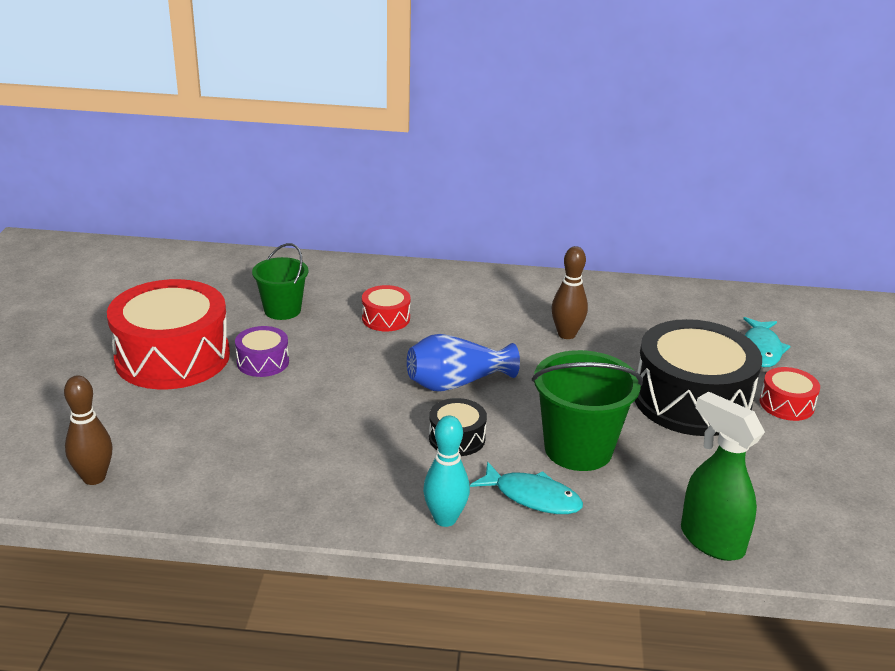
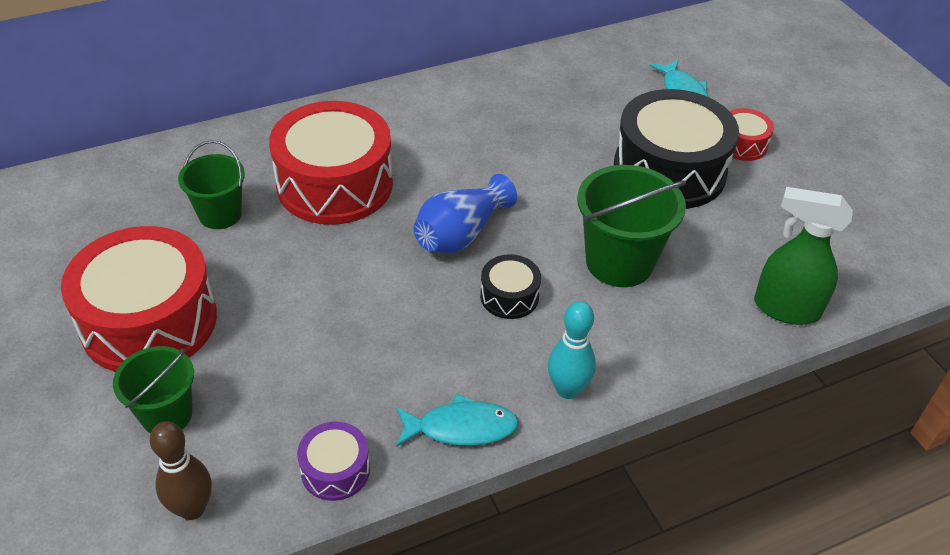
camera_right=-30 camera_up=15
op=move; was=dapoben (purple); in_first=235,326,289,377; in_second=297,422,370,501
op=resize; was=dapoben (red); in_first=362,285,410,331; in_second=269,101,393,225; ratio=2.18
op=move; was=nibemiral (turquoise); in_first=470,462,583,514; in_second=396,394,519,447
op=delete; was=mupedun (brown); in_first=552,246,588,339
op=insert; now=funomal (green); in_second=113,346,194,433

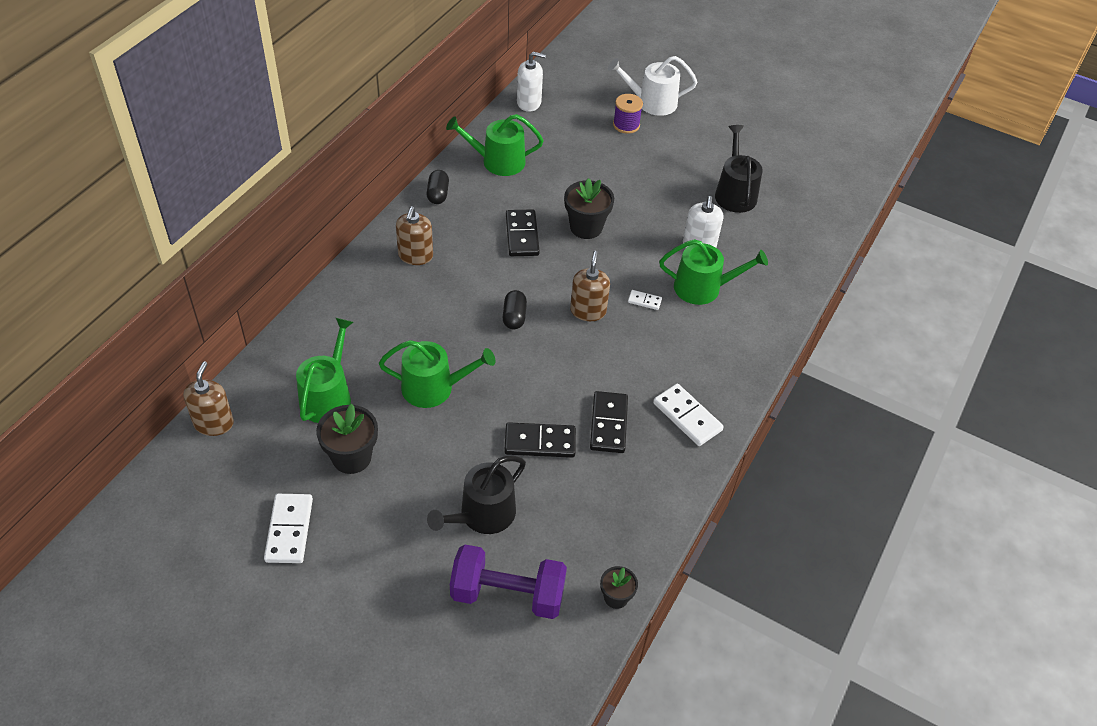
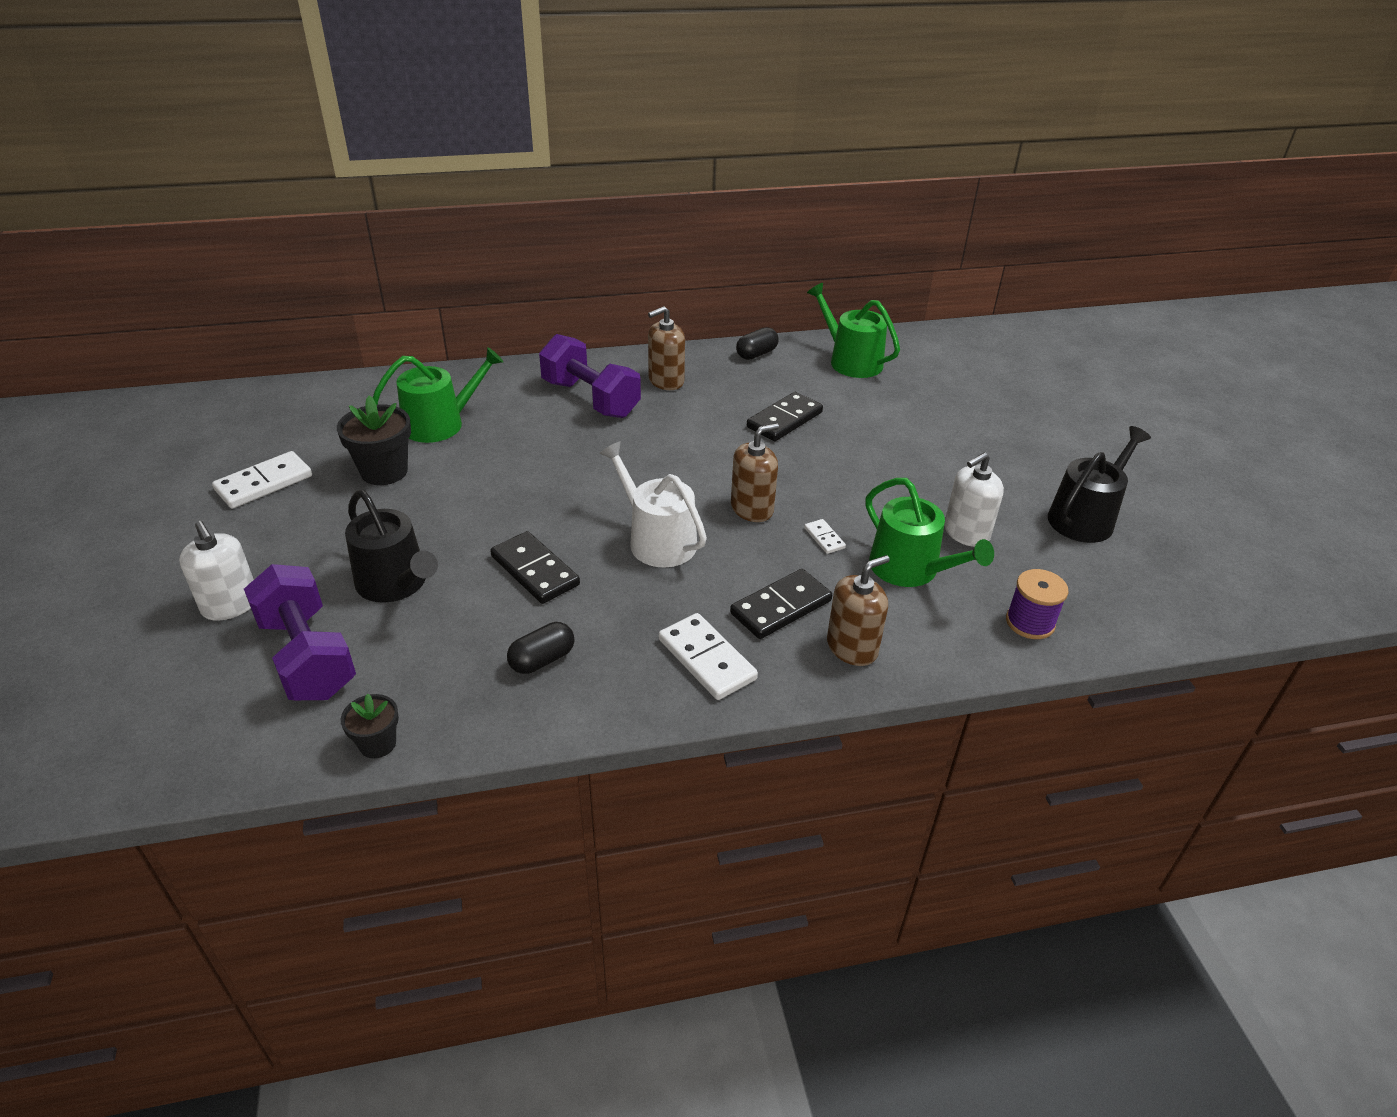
camera_right=50 camera_up=-10
op=move; was=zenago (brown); in_first=183,361,234,436; in_second=827,555,890,666
op=delete; was=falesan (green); in_first=379,340,495,408
op=rotate; was=falesan (black); in_first=427,456,526,534; in_second=345,490,438,603; clockwise=-135
op=move; was=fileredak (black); in_first=503,290,527,329; in_second=507,622,575,674
op=move; was=zenago (white); in_first=517,52,546,112; in_second=179,521,254,621
op=delete; was=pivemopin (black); in_first=564,178,614,239
op=move; was=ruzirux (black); in_first=590,391,628,453; in_second=730,569,832,639
op=move; was=falesan (white); in_first=608,56,697,116; in_second=600,442,707,568
op=move; was=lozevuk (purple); in_first=613,94,643,134; in_second=1006,569,1069,639
op=rotate; was=ruzirux (white); in_first=653,384,724,446; in_second=659,613,758,700; clockwise=-45
op=insert; now=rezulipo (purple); in_second=539,334,641,418

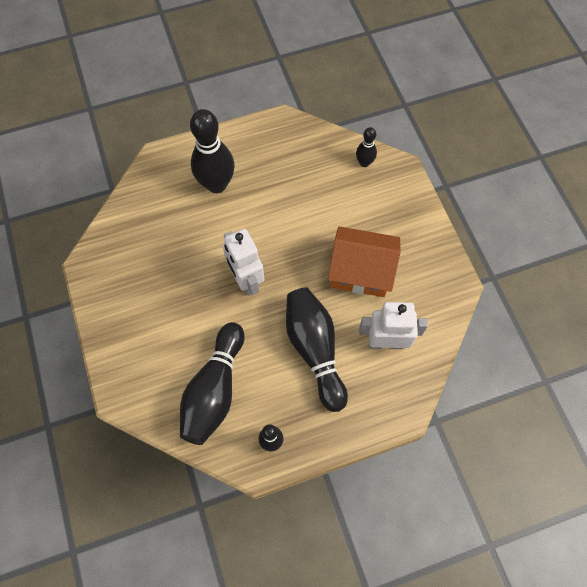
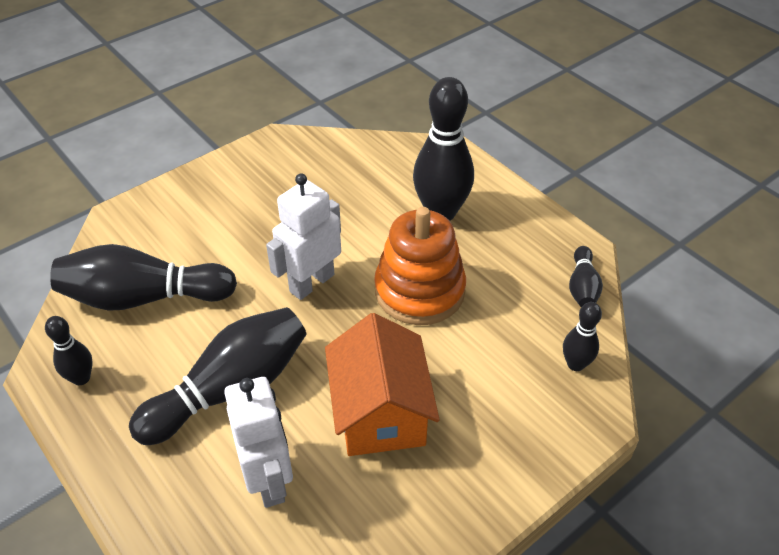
camera_right=70 camera_up=-20
op=insert; now=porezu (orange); in_second=374,207,466,325
op=insert; now=mupedun (black); in_second=569,246,603,307

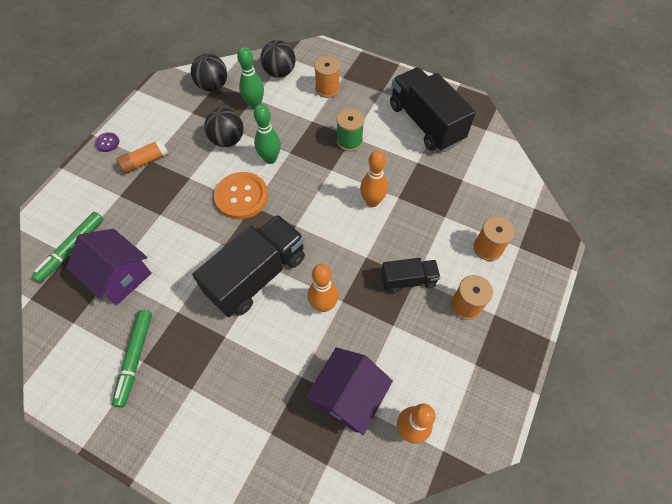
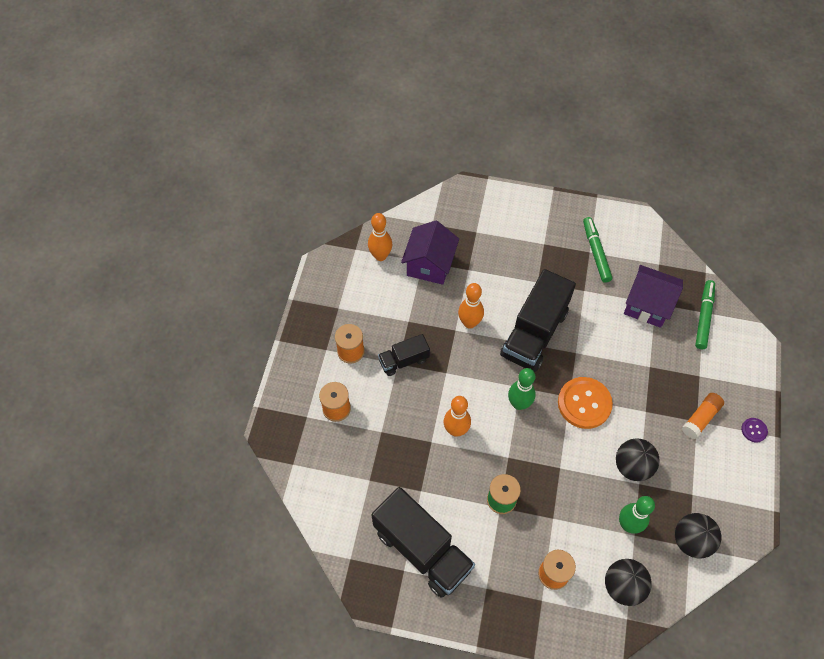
camera_right=165 camera_up=0
op=move; was=mupedun (green); in_first=254,104,281,164; in_second=508,368,536,410

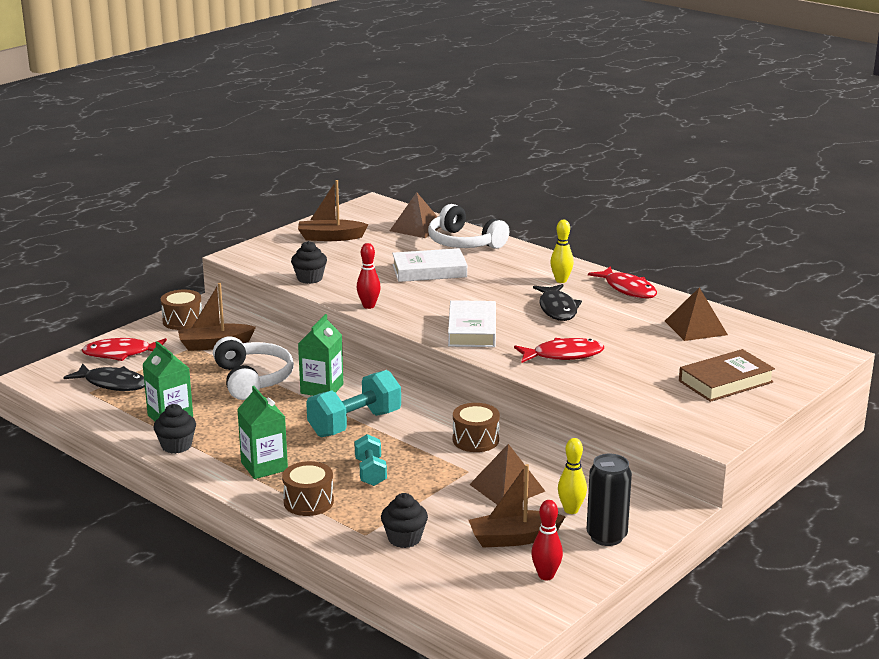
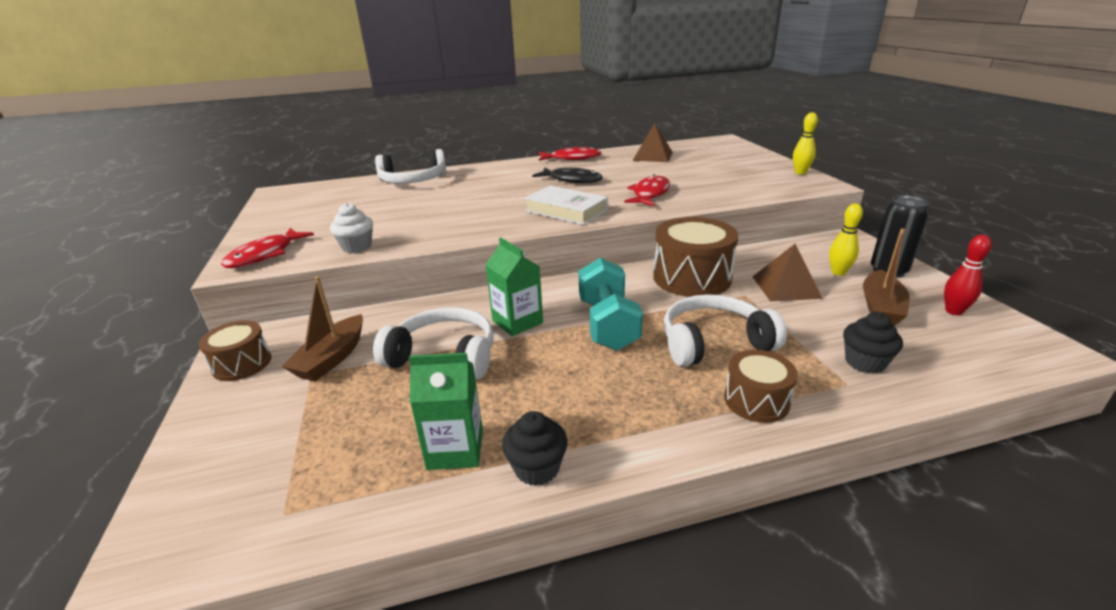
camera_right=-55 camera_up=5
op=delete; was=nibemiral (black); in_first=63,363,145,391
op=move; was=nibemiral (red); in_first=82,338,167,361; in_second=221,228,314,268
op=delete; was=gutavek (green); in_first=237,386,288,479
op=recolor; was=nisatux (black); now=nisatux (white); in_first=291,241,327,284; in_second=330,203,373,253
op=delete; was=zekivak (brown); in_first=298,180,369,241
op=replace; was=rezulipo (turquoise); now=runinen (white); in_first=354,434,387,486; in_second=664,294,787,367
op=delete; was=mupedun (red); in_first=357,243,381,309
op=delete; was=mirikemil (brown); in_first=390,192,441,238
op=delete; was=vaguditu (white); in_first=392,248,467,282
op=resize; was=dapoben (brown); in_first=453,403,500,452; in_second=653,217,738,297; ratio=1.73
op=move; was=mupedun (yellow); in_first=550,220,574,283; in_second=793,112,818,175
op=delete; was=vaguditu (brown); in_first=679,349,775,402

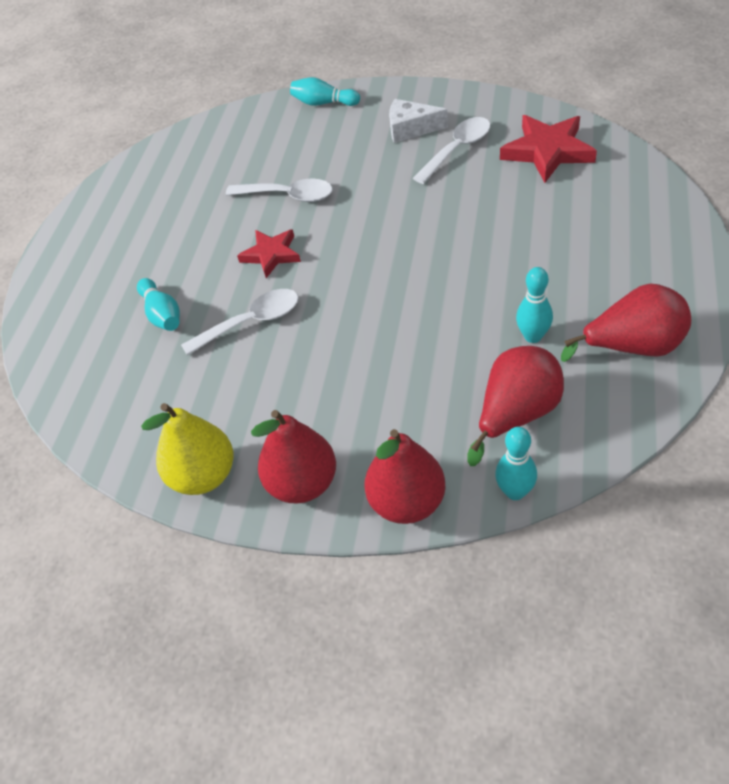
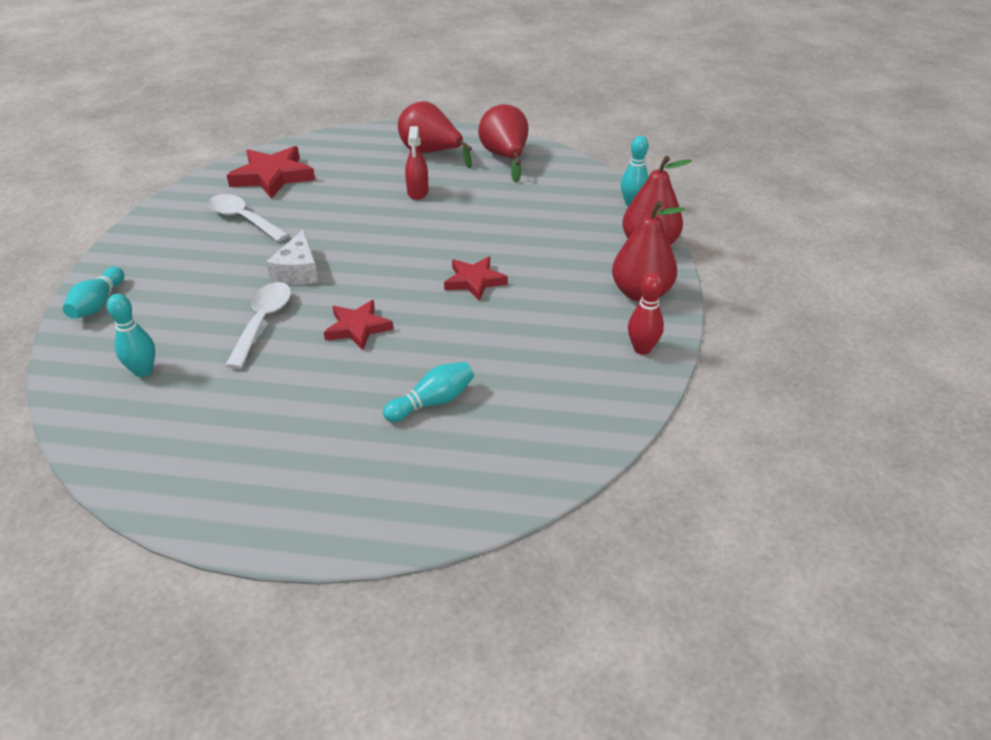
camera_right=-100 camera_up=-10
op=replace; was=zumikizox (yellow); now=mupedun (red); in_first=141,403,233,495; in_second=628,272,664,355
op=delete; was=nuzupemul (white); in_first=181,289,299,356
op=move; was=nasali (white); in_first=389,99,448,143; in_second=266,229,319,285
op=move; was=zumikizox (red); in_first=467,346,564,466; in_second=398,101,472,169
op=move; was=mupedun (turquoise); in_first=516,267,553,343; in_second=107,294,155,377
op=insert; now=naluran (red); in_second=405,126,429,200
op=insert; now=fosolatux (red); in_second=444,256,508,301

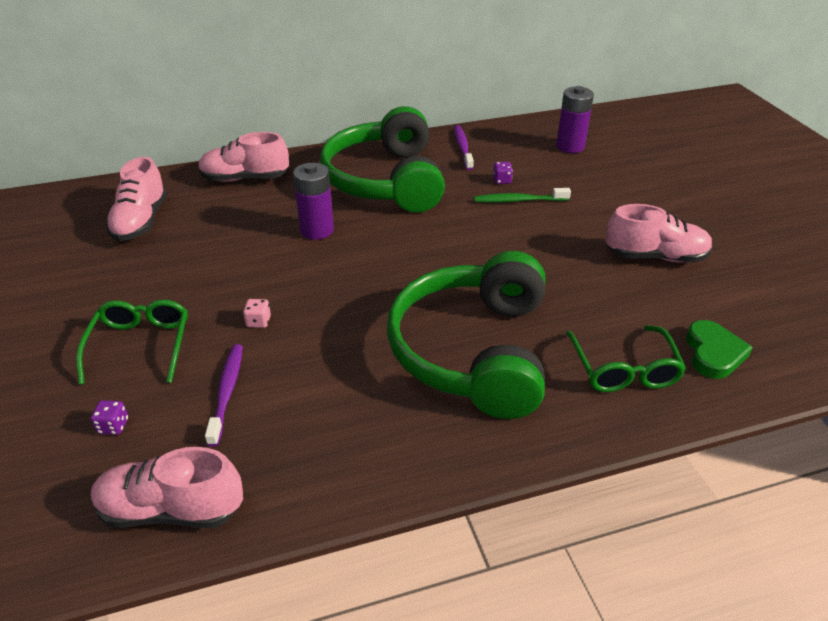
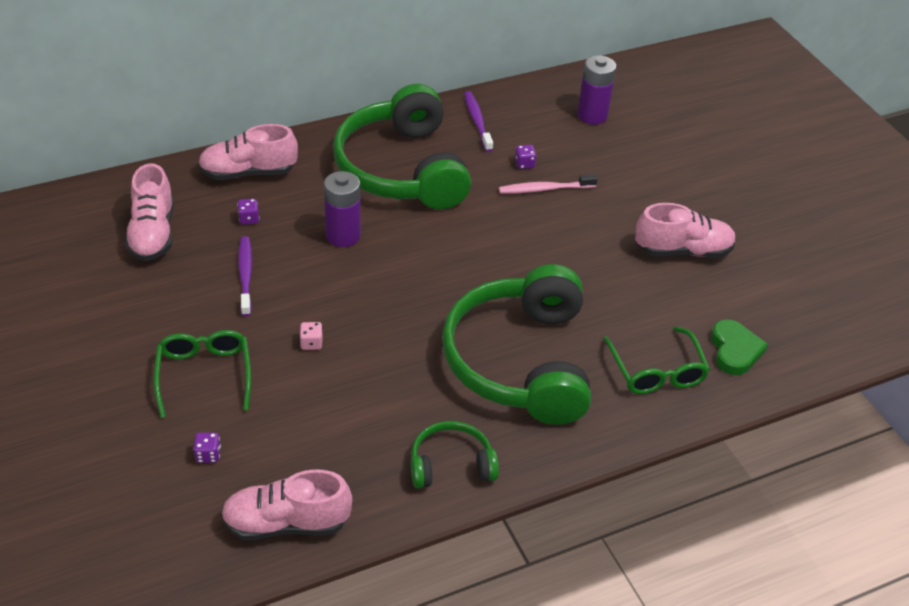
camera_right=-10 camera_up=5
op=move; was=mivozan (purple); in_first=205,344,243,447; in_second=238,236,252,316
op=recolor; was=mivozan (green); now=mivozan (pink); in_first=474,188,571,203; in_second=499,174,598,194
op=insert; now=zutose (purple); in_second=237,199,259,225
op=insert; now=runinen (green); in_second=411,421,499,489

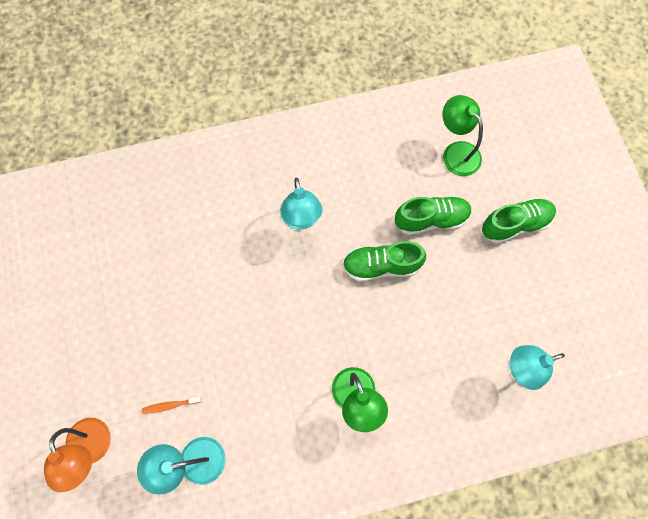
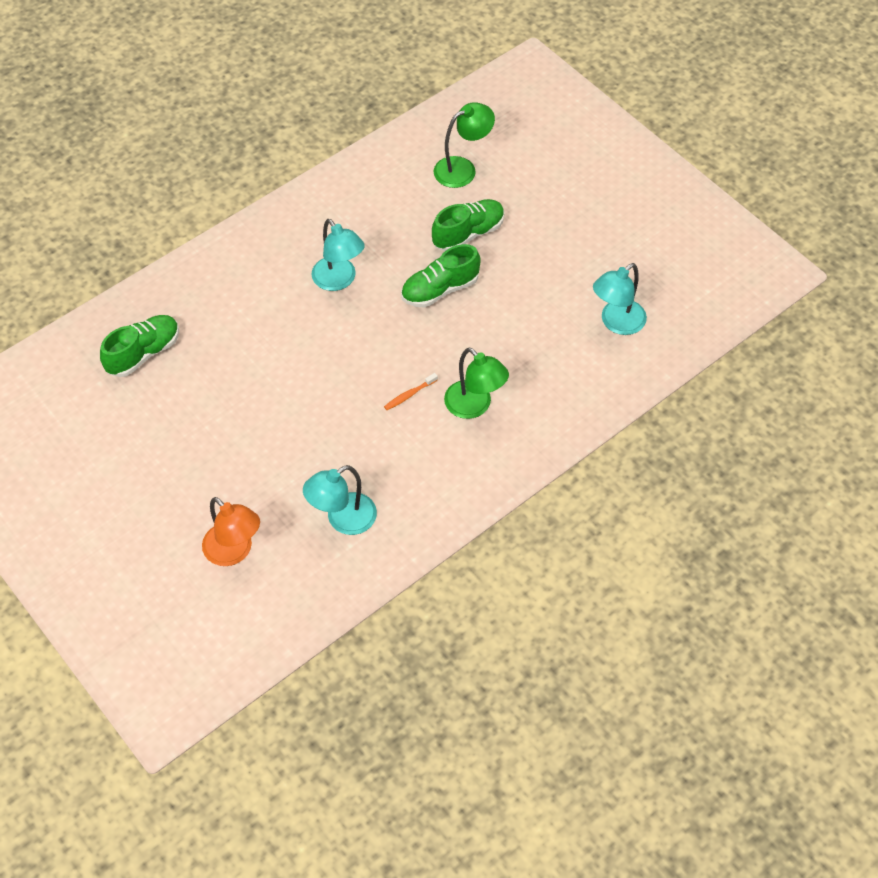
camera_right=-25 camera_up=-15
op=move; was=mivozan (orange); in_first=142,396,202,414; in_second=384,373,438,410
op=rotate; was=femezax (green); in_first=442,95,483,176; in_second=433,102,495,188; clockwise=120
op=move; was=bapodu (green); in_first=482,198,556,244; in_second=100,315,179,377

